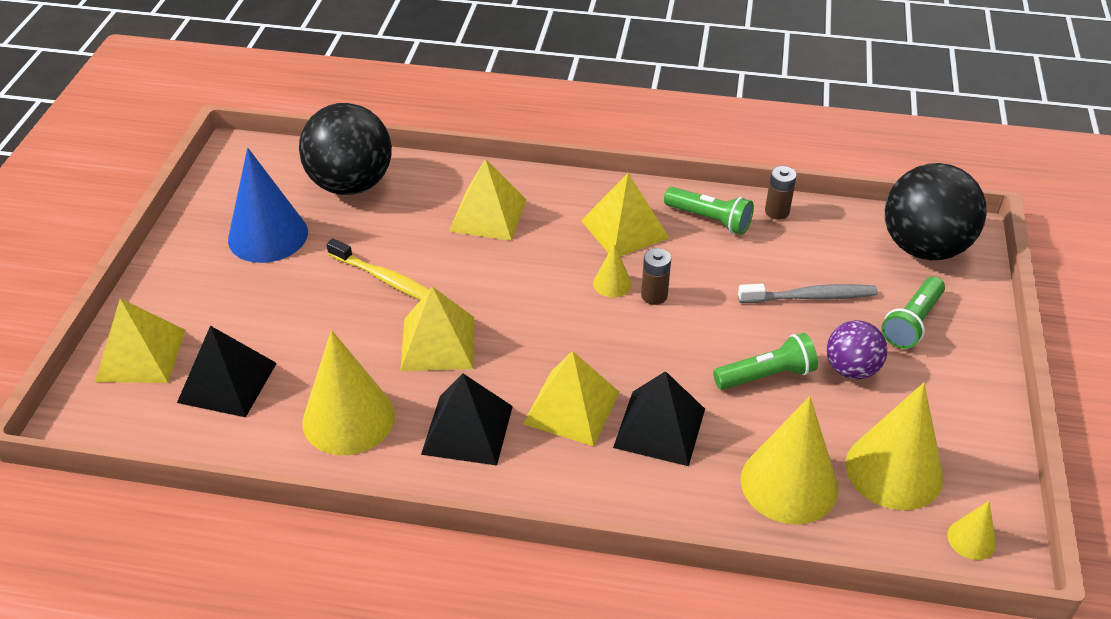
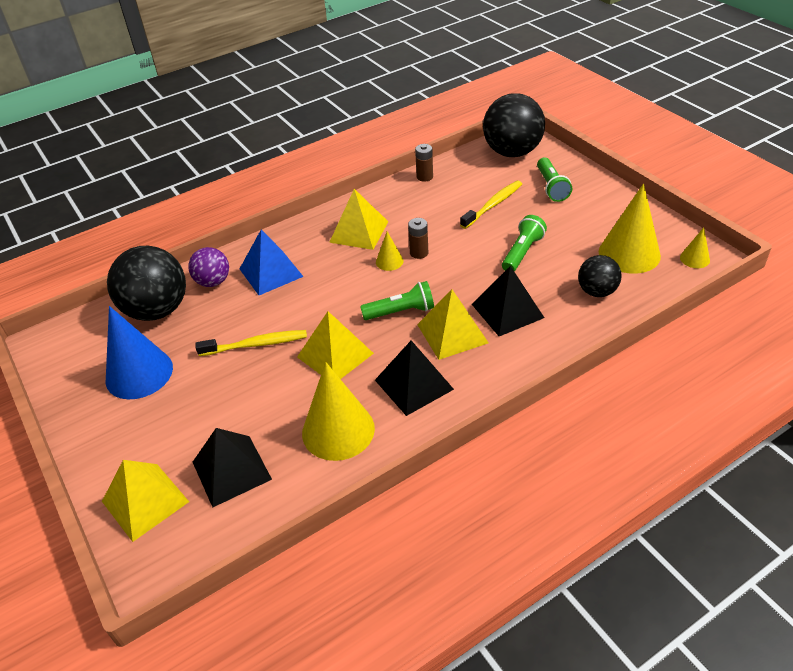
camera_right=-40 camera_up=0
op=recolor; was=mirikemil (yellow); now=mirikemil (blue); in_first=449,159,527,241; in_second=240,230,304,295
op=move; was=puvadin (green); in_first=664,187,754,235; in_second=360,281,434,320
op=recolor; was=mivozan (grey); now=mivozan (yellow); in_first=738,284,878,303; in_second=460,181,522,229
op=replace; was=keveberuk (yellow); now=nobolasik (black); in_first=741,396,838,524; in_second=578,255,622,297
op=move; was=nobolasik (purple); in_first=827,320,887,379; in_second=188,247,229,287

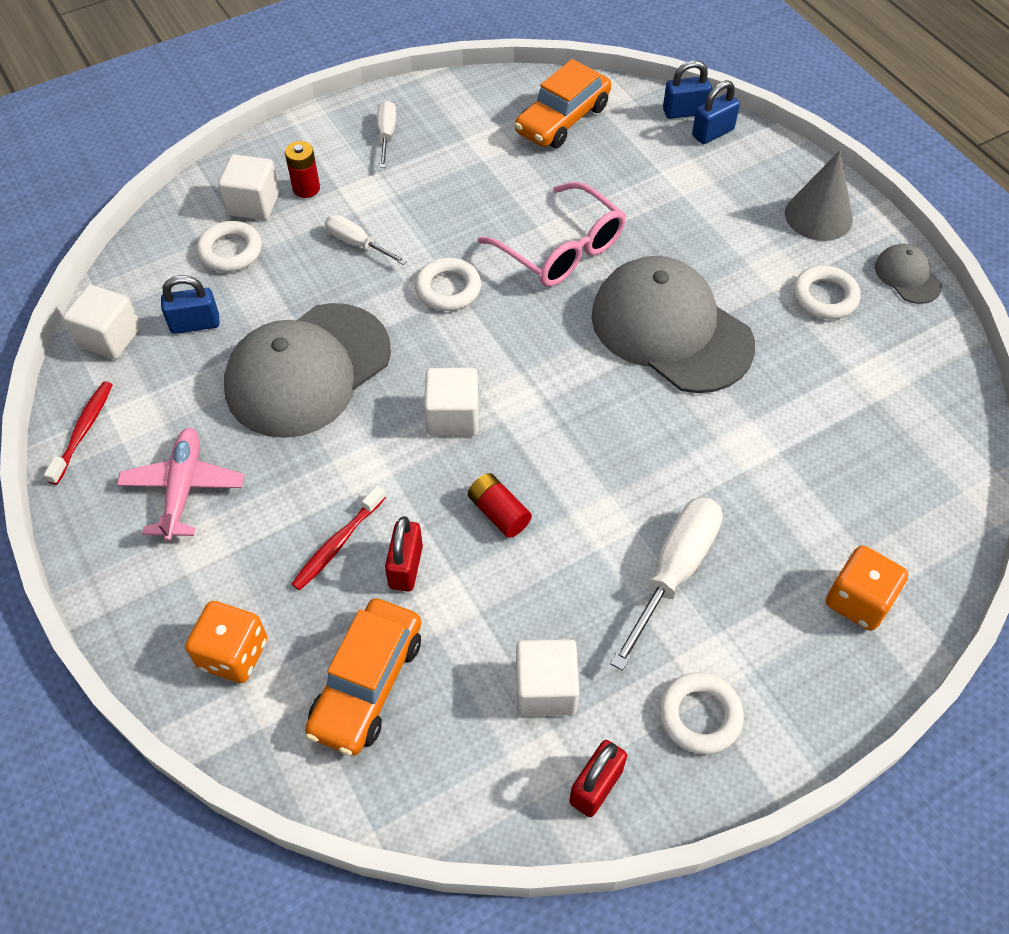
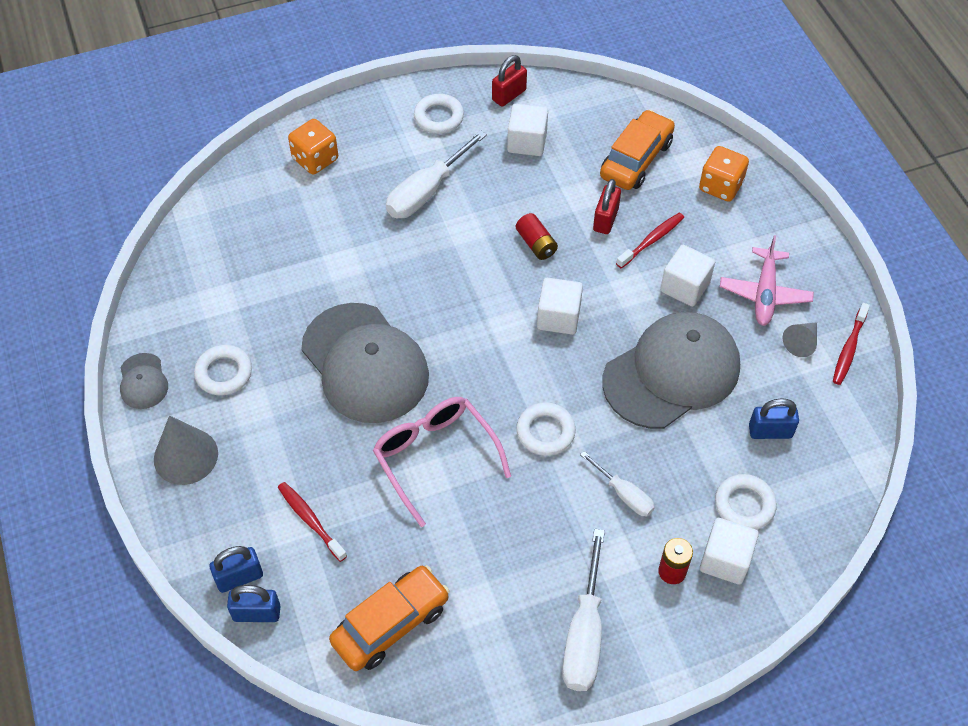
camera_right=-170 camera_up=0
op=move; was=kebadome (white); in_first=63,285,141,360; in_second=660,245,715,307
op=resize; was=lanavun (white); in_first=377,101,396,168; in_second=562,529,605,691; ratio=1.71
op=insert; now=mivozan (red); in_second=278,482,347,562
op=insert; now=keveberuk (grey); in_second=783,322,817,357

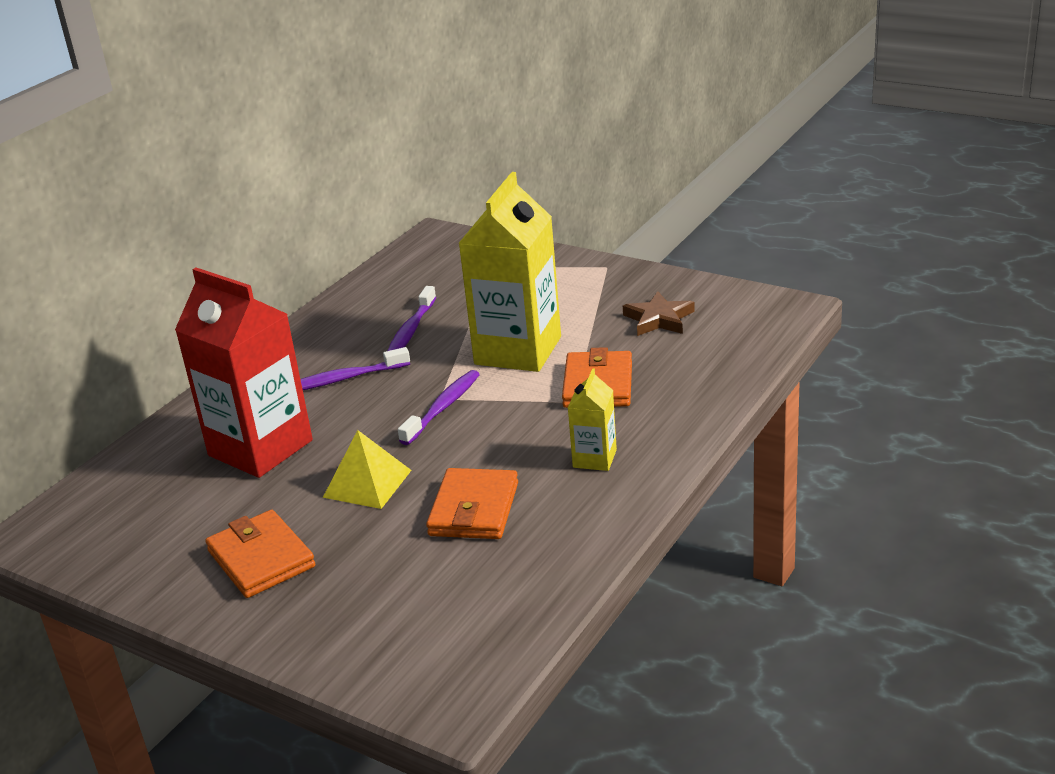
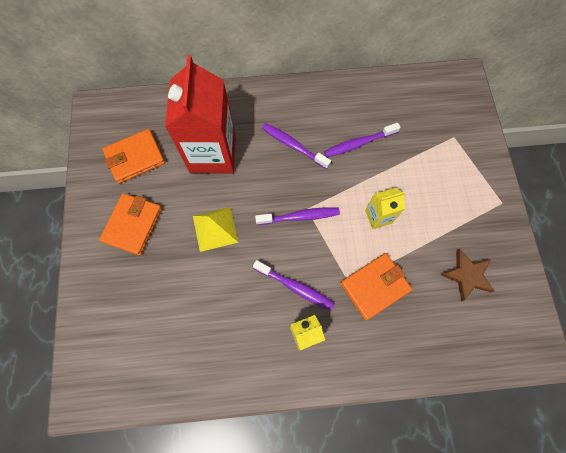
camera_right=50 camera_up=40
op=move; was=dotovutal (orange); in_first=426,468,518,539; in_second=102,129,165,184
op=resize; was=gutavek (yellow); in_first=458,172,561,372; in_second=365,188,405,229; ratio=0.47
op=insert; now=mivozan (purple); in_second=253,260,335,310

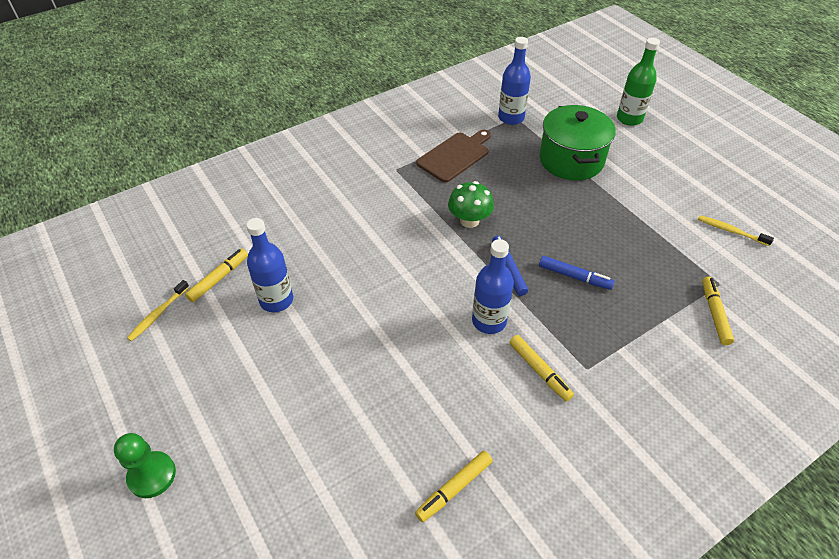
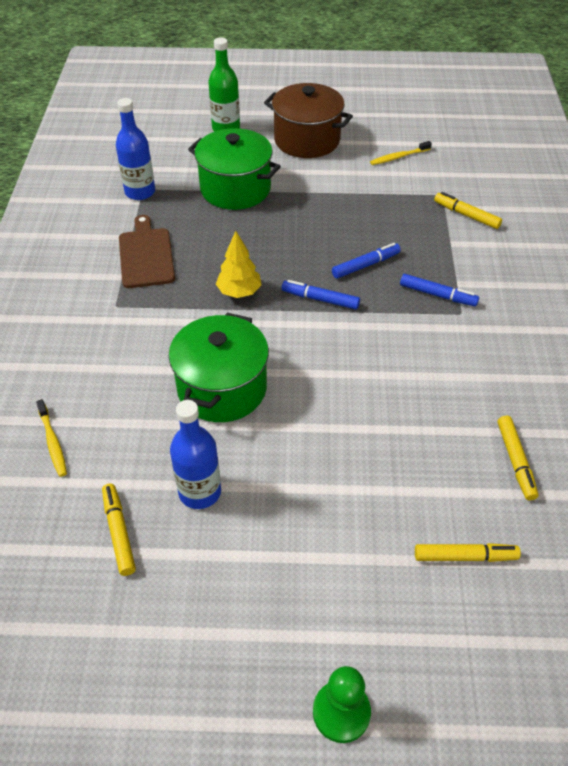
camera_right=-55 camera_up=0
op=move; was=mivozan (yellow); in_first=127,280,189,341; in_second=36,399,67,477
op=replace; was=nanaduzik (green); now=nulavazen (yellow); in_first=448,181,494,228; in_second=216,231,262,298
op=delete; was=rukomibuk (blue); in_first=472,239,514,334
op=move; was=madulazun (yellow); in_first=509,335,574,402; in_second=415,543,521,562
op=insert; now=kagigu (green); in_second=169,313,269,422
op=insert; now=kagigu (brown); in_second=264,83,353,158
op=insert; now=madulazun (blue); in_second=400,274,479,306

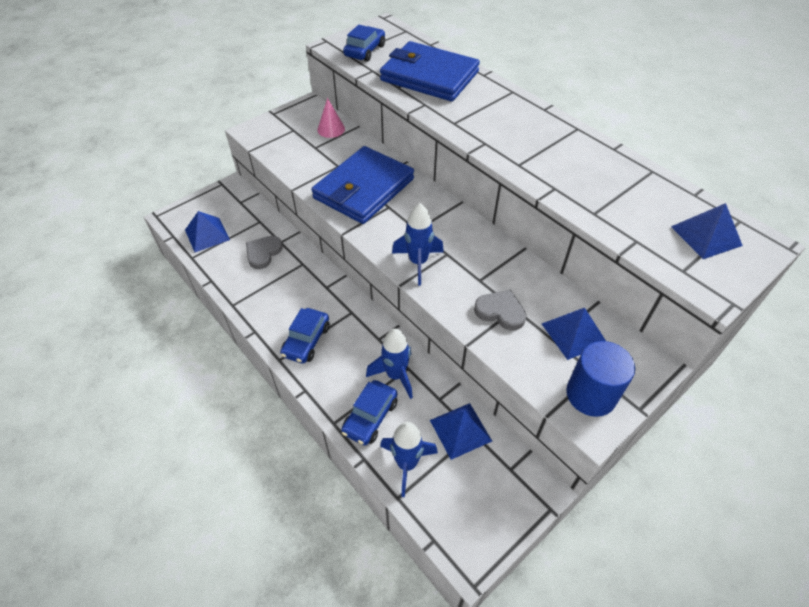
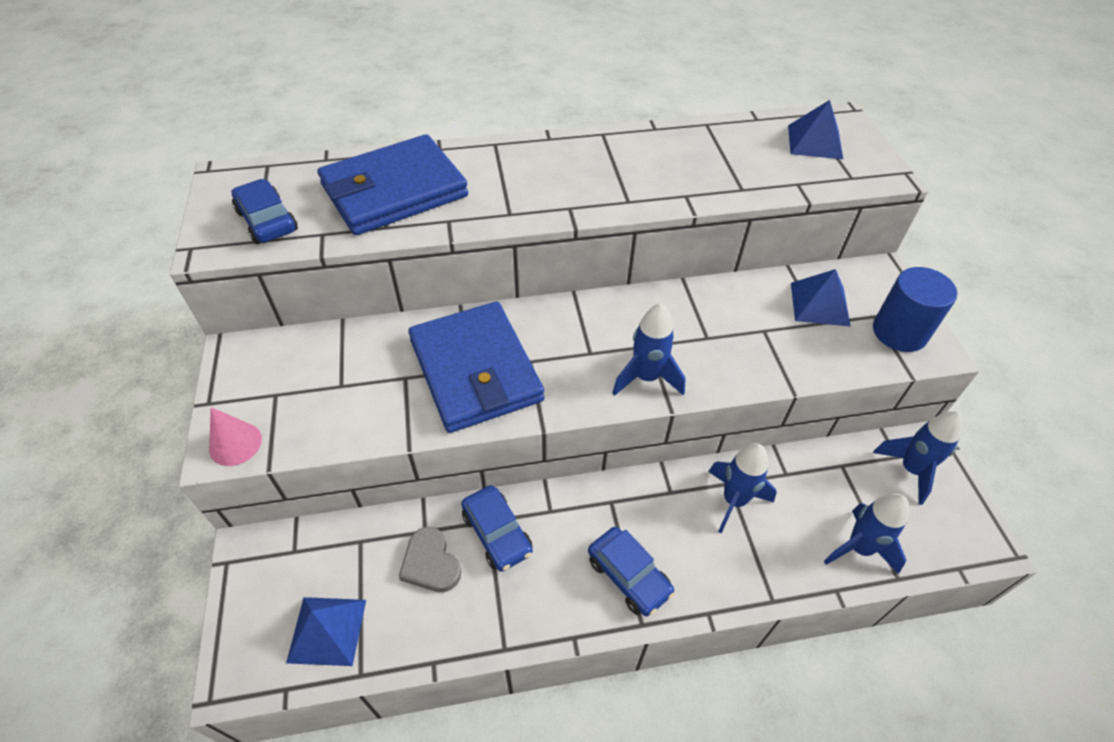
camera_right=-60 camera_up=0
op=move; was=keveberuk (pink); in_first=317,98,345,138; in_second=209,407,262,466
op=move; was=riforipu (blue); in_first=341,380,397,445; in_second=461,485,533,572
op=delete; was=mirikemil (blue); in_first=430,403,492,460
op=delete; was=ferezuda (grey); in_first=474,290,526,331
op=insert; now=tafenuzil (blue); in_second=873,411,963,505

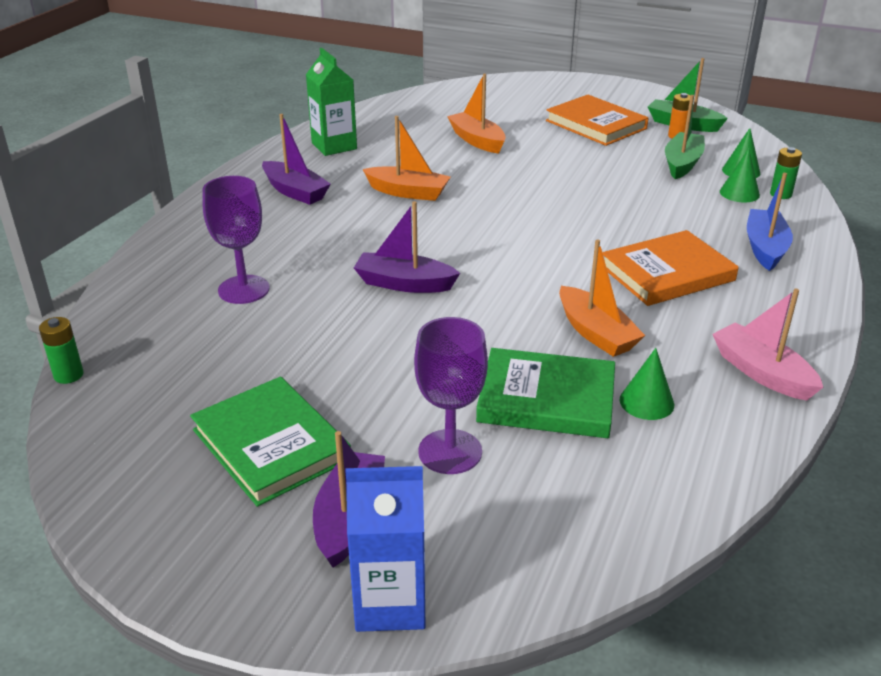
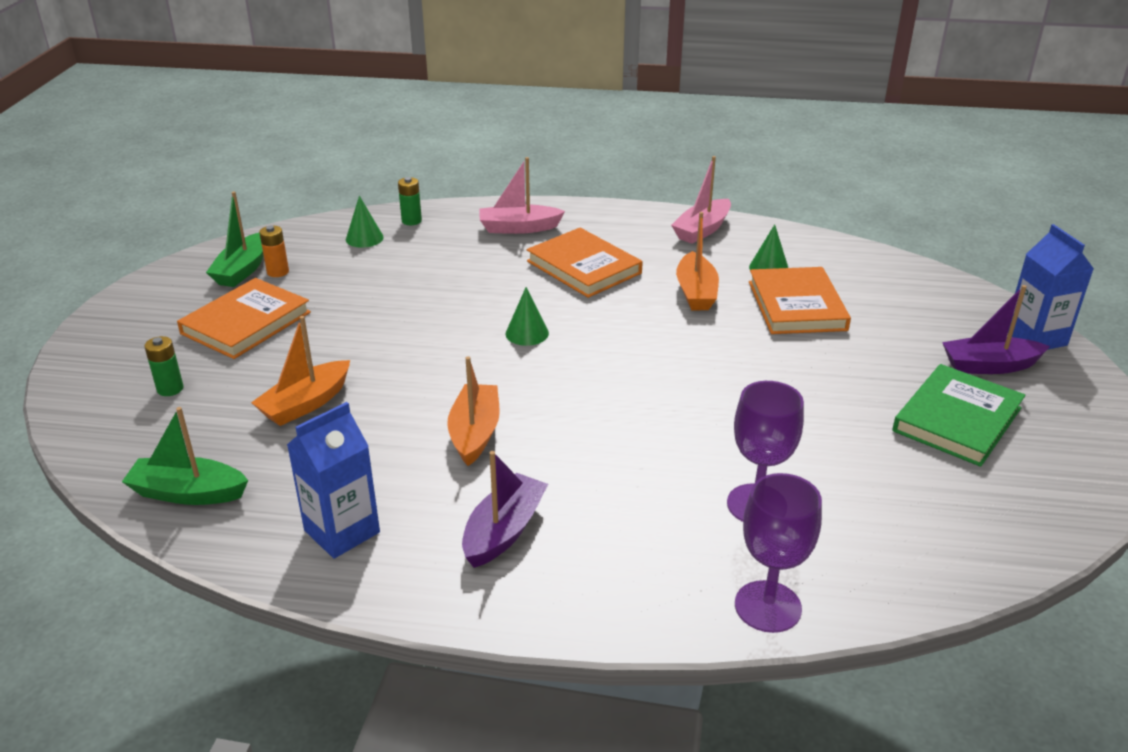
camera_right=-105 camera_up=0
op=move; was=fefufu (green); in_first=39,317,83,384; in_second=144,336,183,396
op=recolor; was=gutavek (green); now=gutavek (blue); in_first=306,48,357,156; in_second=287,402,380,559
op=delete; was=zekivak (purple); in_first=354,201,460,293
op=move; was=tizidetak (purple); in_first=414,317,488,474; in_second=735,473,822,633
op=recolor; was=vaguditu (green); now=vaguditu (orange); in_first=476,348,615,438; in_second=749,267,851,334
op=rotate; was=zekivak (orange); in_first=559,239,645,357; in_second=676,212,719,310; clockwise=135
op=move; was=zekivak (green); in_first=665,95,705,179; in_second=122,407,248,505
op=move; was=keveberuk (green); in_first=720,149,760,202; in_second=506,287,549,346
op=recolor; was=zekivak (blue); now=zekivak (pink); in_first=747,173,793,271; in_second=479,157,565,234

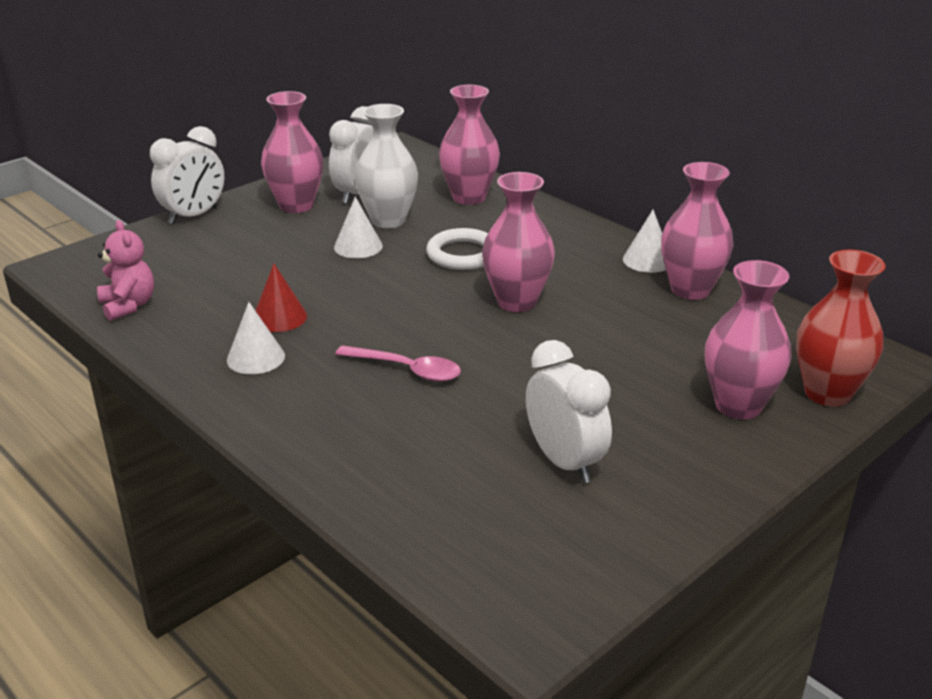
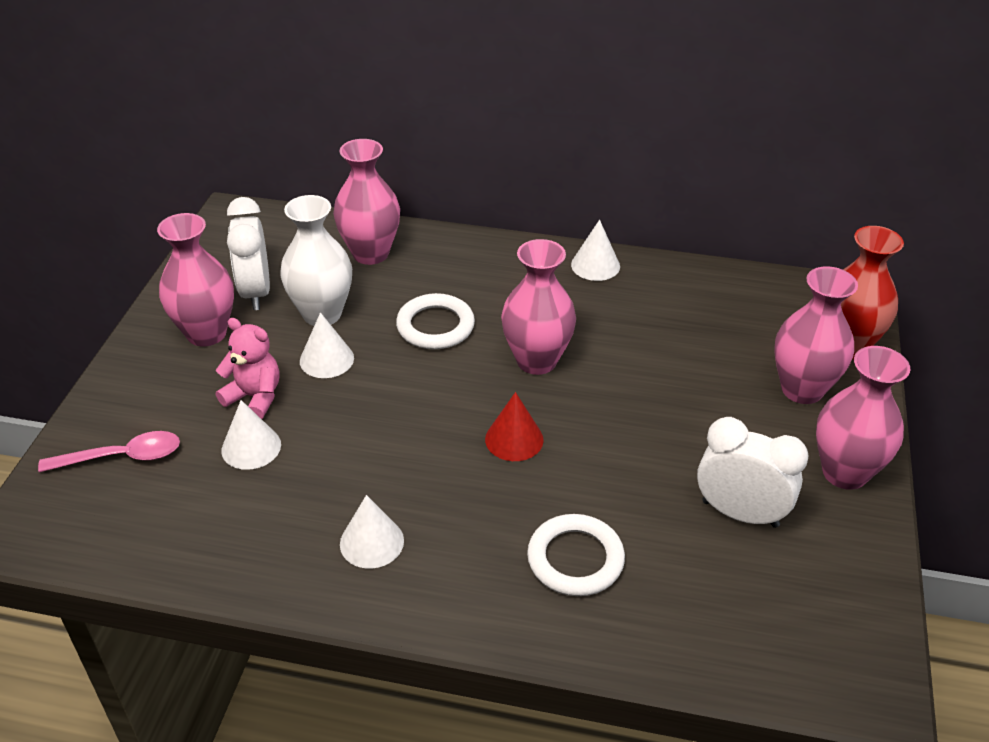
camera_right=-35 camera_up=10
op=move; was=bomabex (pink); in_first=97,220,154,321; in_second=216,318,280,419
op=delete; was=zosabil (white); in_first=150,126,224,225
op=move; was=keveberuk (red); in_first=255,264,307,332; in_second=485,392,544,461
op=move; was=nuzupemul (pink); in_first=335,345,461,382; in_second=38,431,180,472
op=move; was=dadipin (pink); in_first=661,162,734,300; in_second=816,346,910,490
op=insert; now=keveberuk (white); in_second=221,400,281,470
op=insert; now=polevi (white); in_second=527,514,625,596

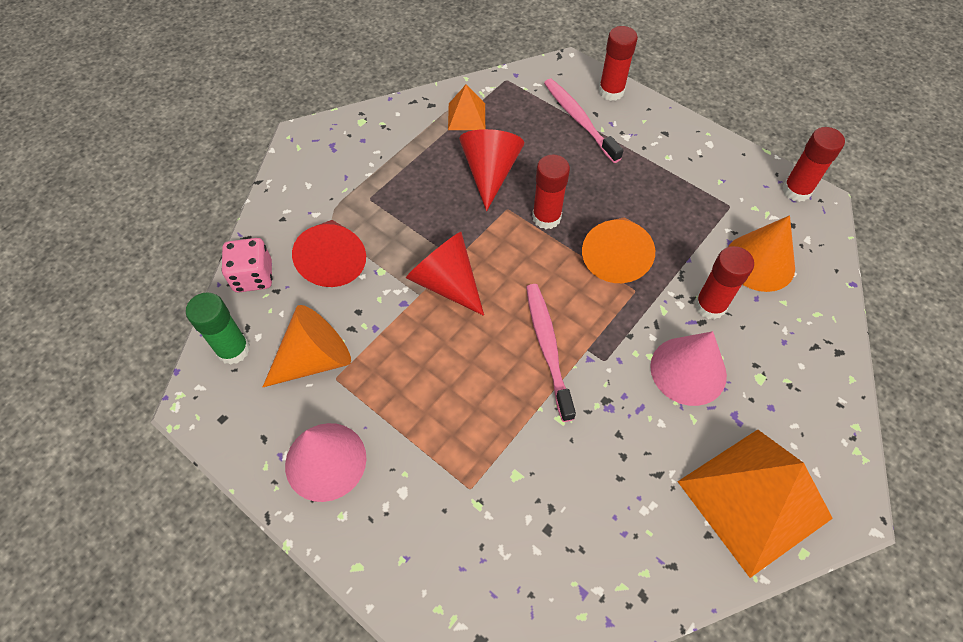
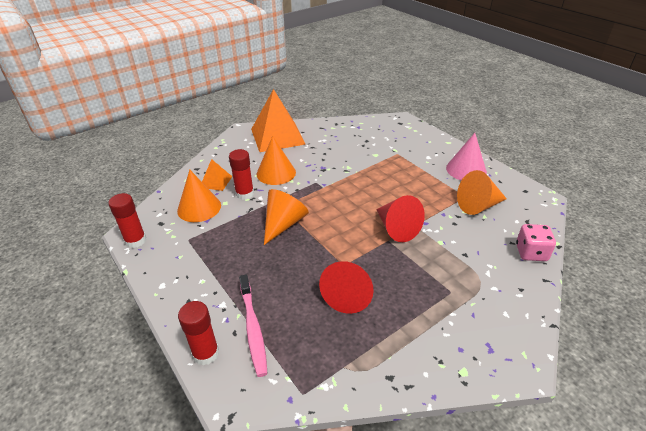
camera_right=-165 camera_up=-20
op=delete; was=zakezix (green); in_first=186,292,250,365
op=delete; was=keveberuk (red); in_first=292,220,366,287
op=move; was=mirikemil (orange); in_first=448,85,485,130; in_second=202,159,233,191
op=delete; was=mivozan (pink); in_first=526,284,576,422
op=delete; was=zakezix (red); in_first=532,154,570,229
op=recolor; was=keveberuk (pink); now=keveberuk (orange); in_first=650,331,727,406; in_second=257,136,296,185

